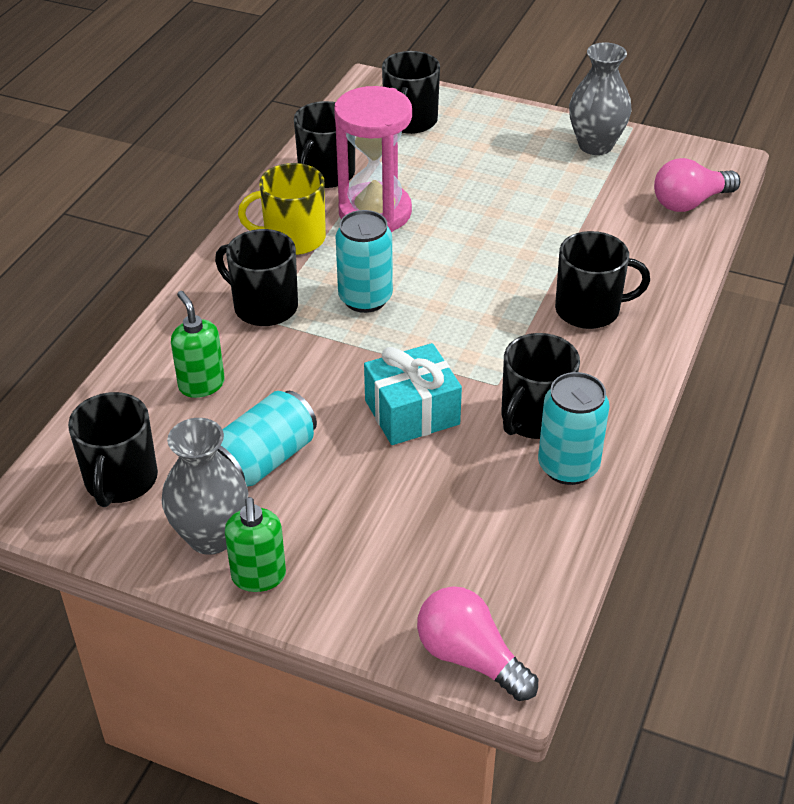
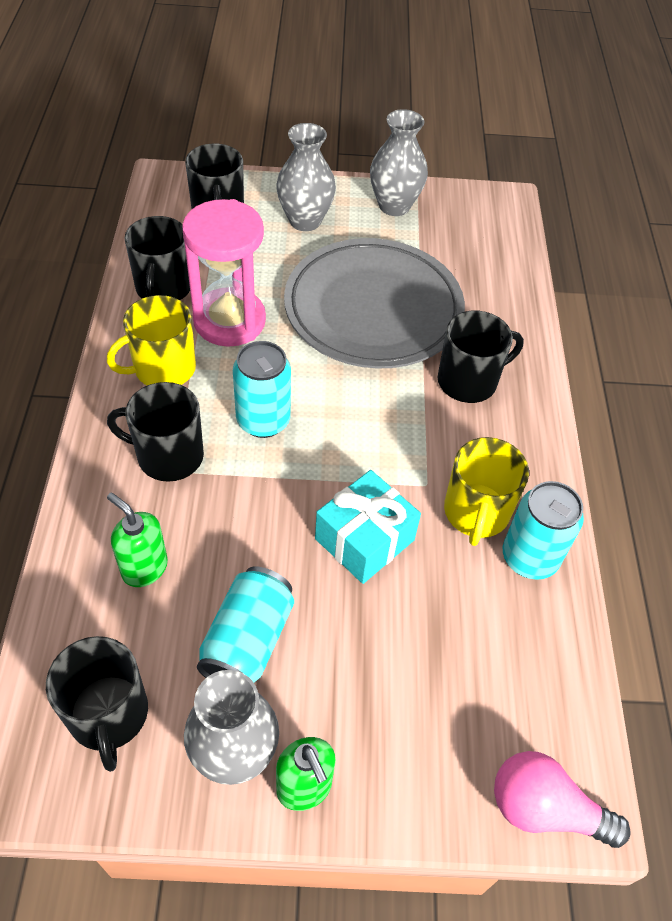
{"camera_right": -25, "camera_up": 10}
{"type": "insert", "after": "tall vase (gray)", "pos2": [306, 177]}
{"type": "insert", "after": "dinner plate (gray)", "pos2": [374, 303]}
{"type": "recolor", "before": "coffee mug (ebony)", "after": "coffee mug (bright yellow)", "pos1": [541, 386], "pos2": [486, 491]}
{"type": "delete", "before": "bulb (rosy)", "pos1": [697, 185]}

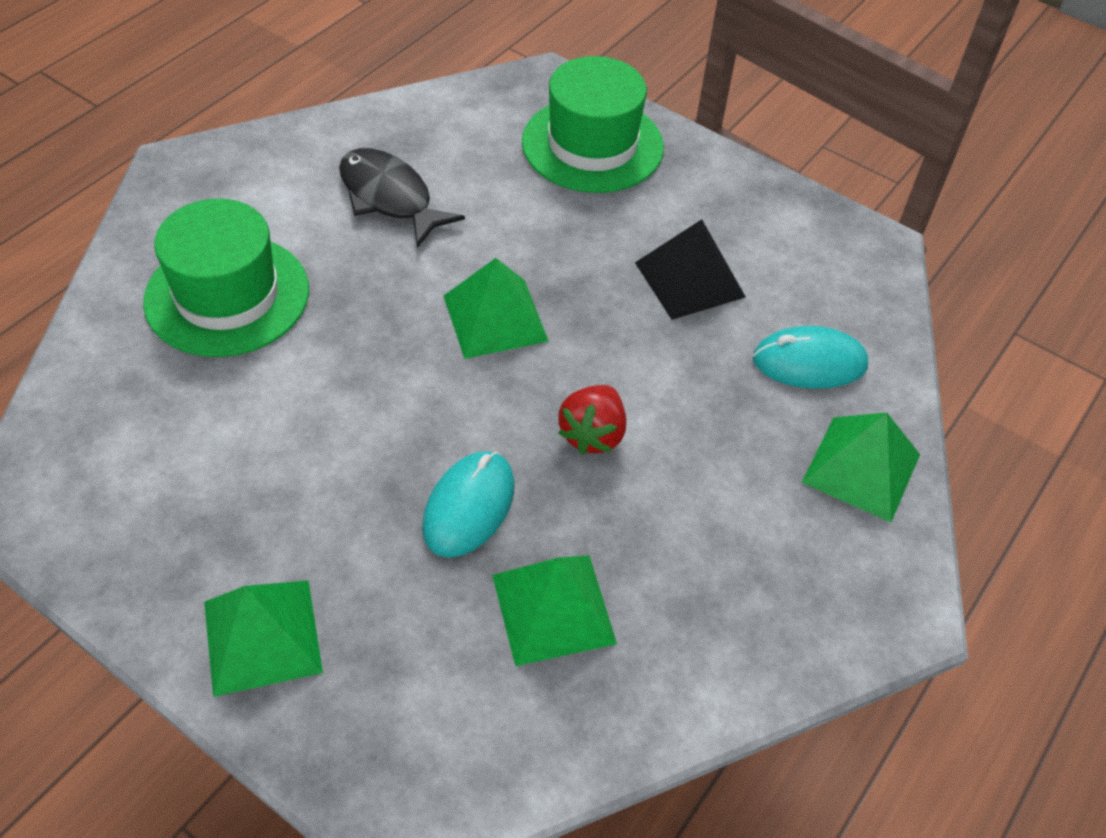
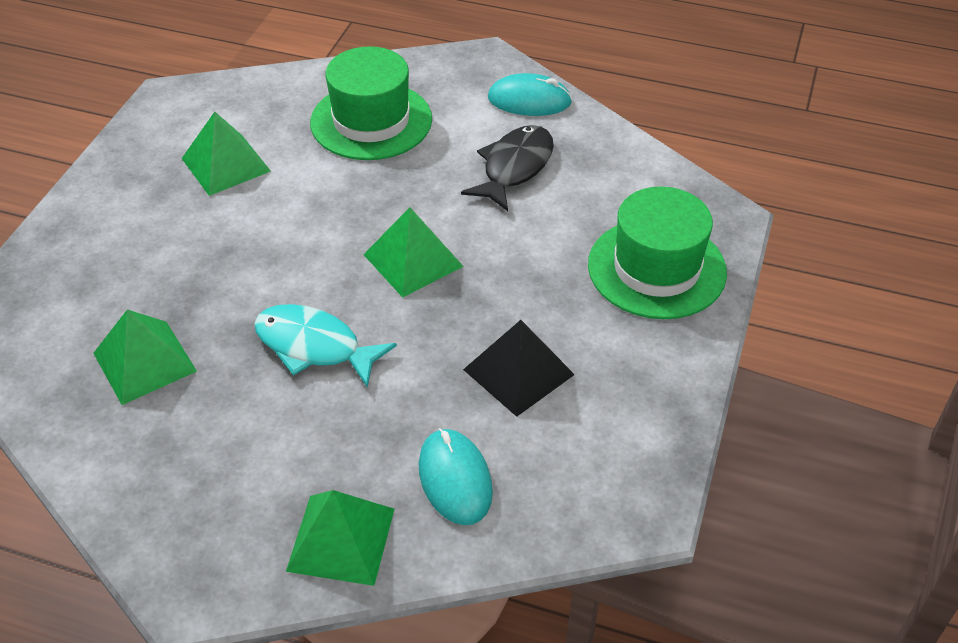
{"camera_right": 75, "camera_up": -5}
{"type": "move", "before": "solid pyramid (leaf-green)", "pos1": [263, 638], "pos2": [226, 154]}
{"type": "replace", "before": "toy strawberry (red)", "after": "fish figure (turquoise)", "pos1": [592, 420], "pos2": [325, 345]}
{"type": "move", "before": "PC mouse (turquoise)", "pos1": [468, 504], "pos2": [530, 94]}

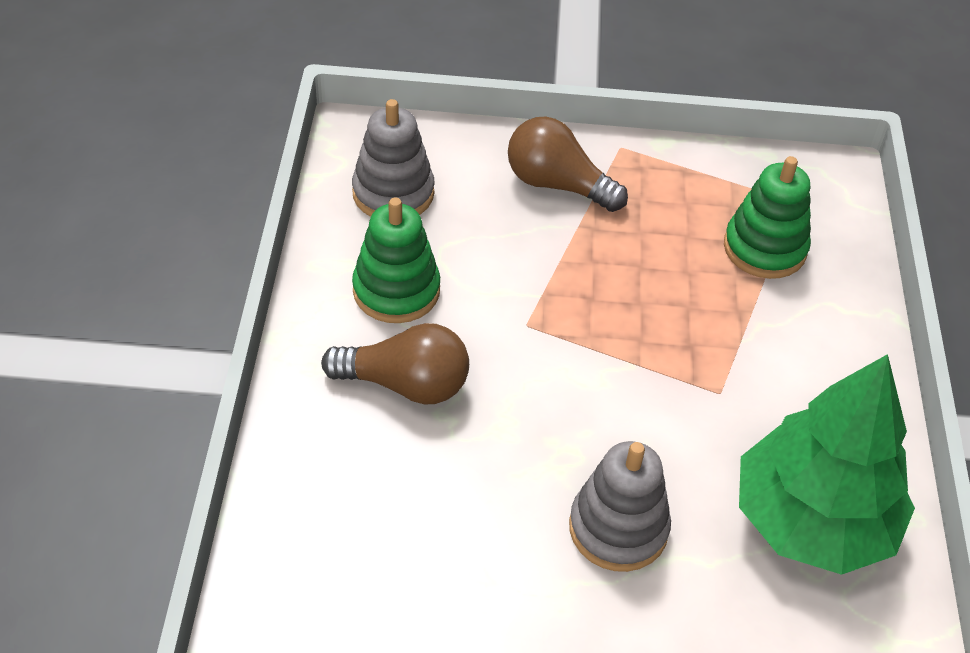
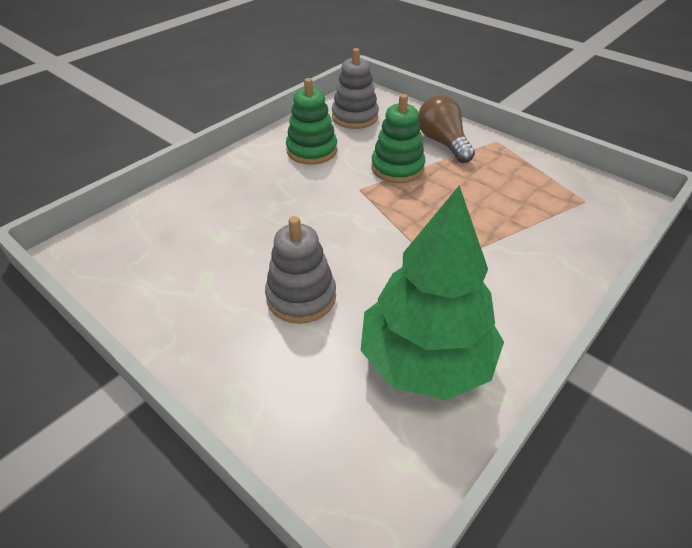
{"camera_right": 40, "camera_up": -5}
{"type": "move", "before": "stacking rings (leaf-green)", "pos1": [767, 217], "pos2": [398, 138]}
{"type": "delete", "before": "bulb (russet)", "pos1": [395, 363]}

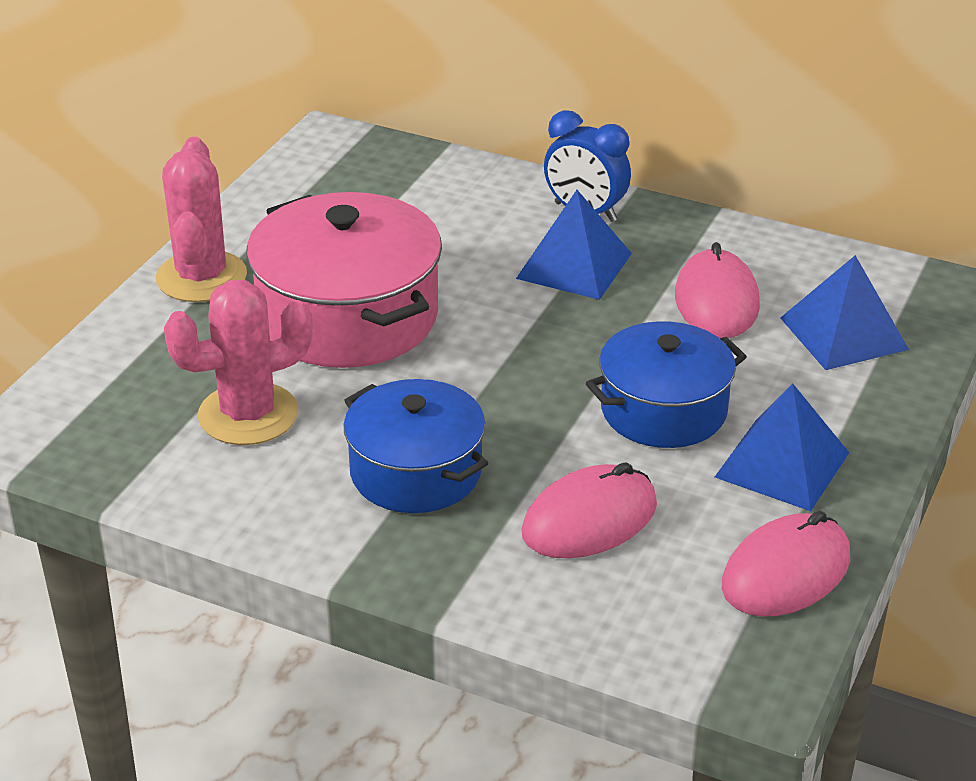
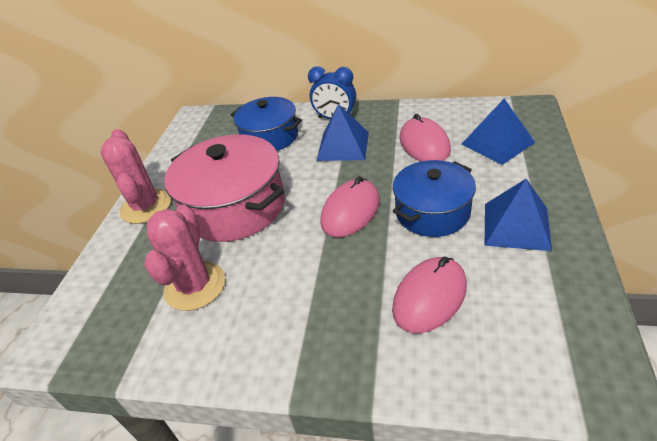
{"camera_right": -10, "camera_up": 5}
{"type": "rotate", "before": "prickly plant (rosy)", "pos1": [238, 362], "pos2": [184, 258], "turn": -45}
{"type": "move", "before": "pot (blue)", "pos1": [416, 446], "pos2": [266, 124]}
{"type": "move", "before": "PC mouse (rosy)", "pos1": [786, 564], "pos2": [350, 206]}

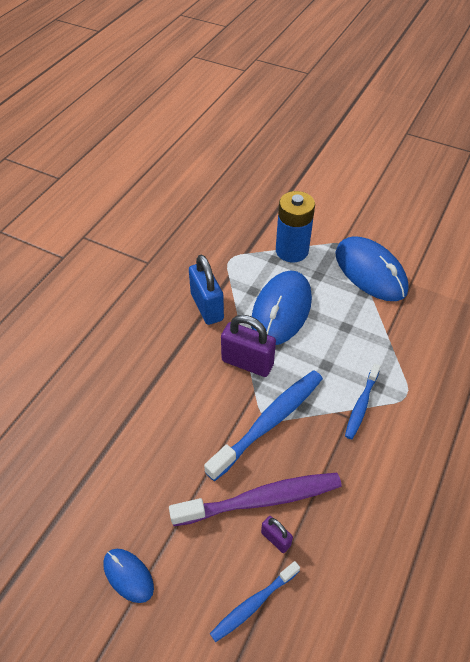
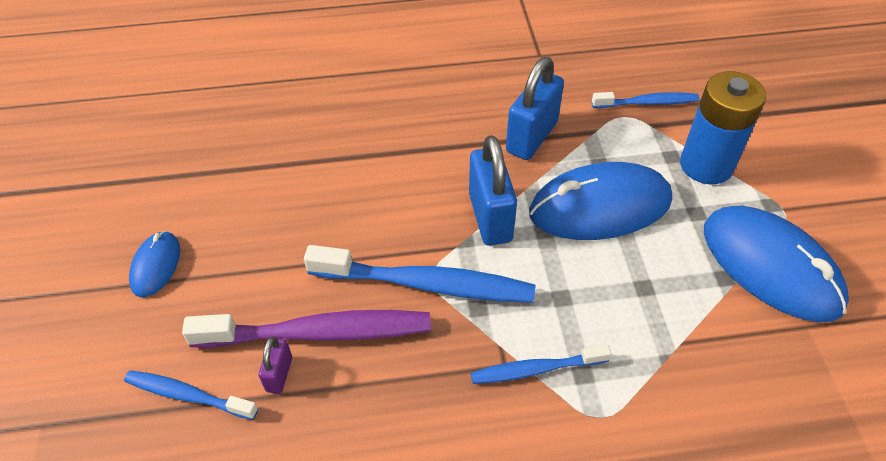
{"camera_right": 55, "camera_up": 0}
{"type": "rotate", "before": "tooth brush (royal purple)", "pos1": [255, 499], "pos2": [306, 329], "turn": -45}
{"type": "recolor", "before": "lock (royal purple)", "after": "lock (blue)", "pos1": [248, 346], "pos2": [493, 190]}
{"type": "insert", "after": "tooth brush (blue)", "pos2": [645, 100]}
{"type": "rotate", "before": "PC mouse (blue)", "pos1": [372, 268], "pos2": [776, 264], "turn": -60}

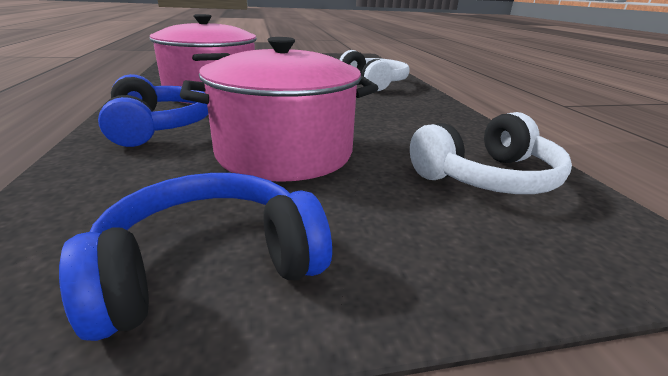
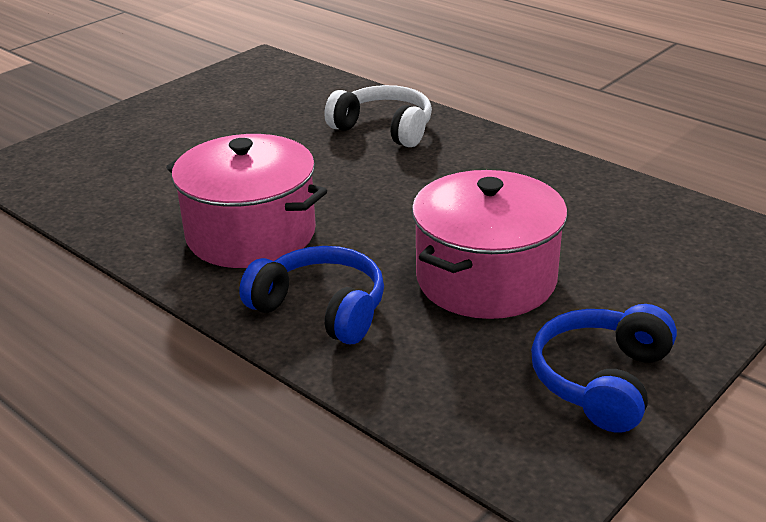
{"camera_right": -35, "camera_up": 5}
{"type": "delete", "before": "headphones (snow-white)", "pos1": [491, 153]}

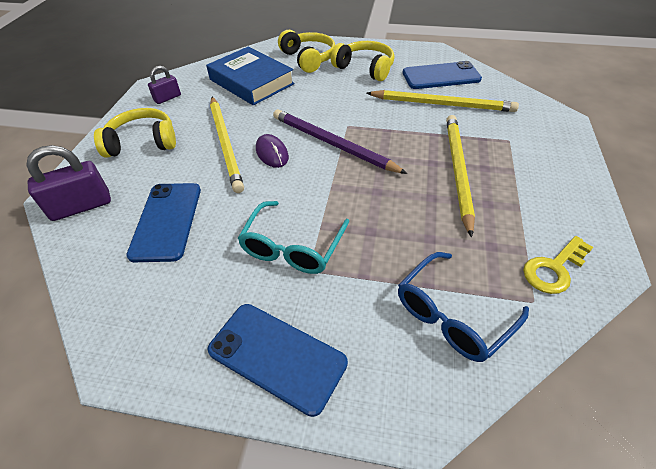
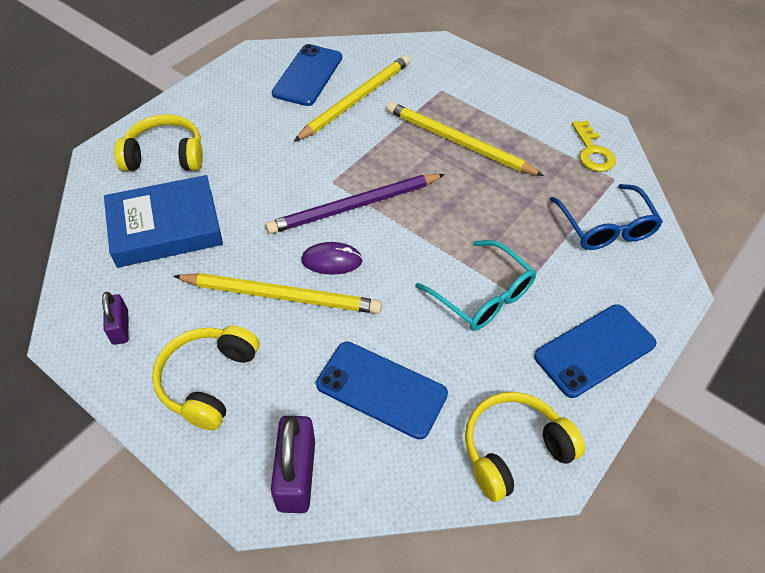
{"camera_right": -65, "camera_up": 5}
{"type": "move", "before": "headphones (bright yellow)", "pos1": [363, 61], "pos2": [525, 447]}

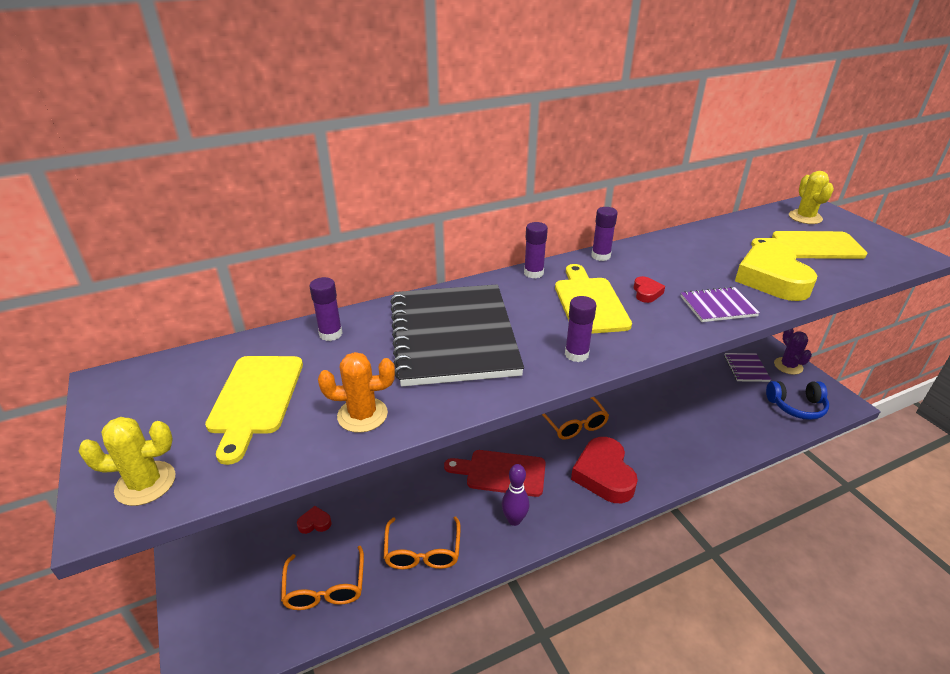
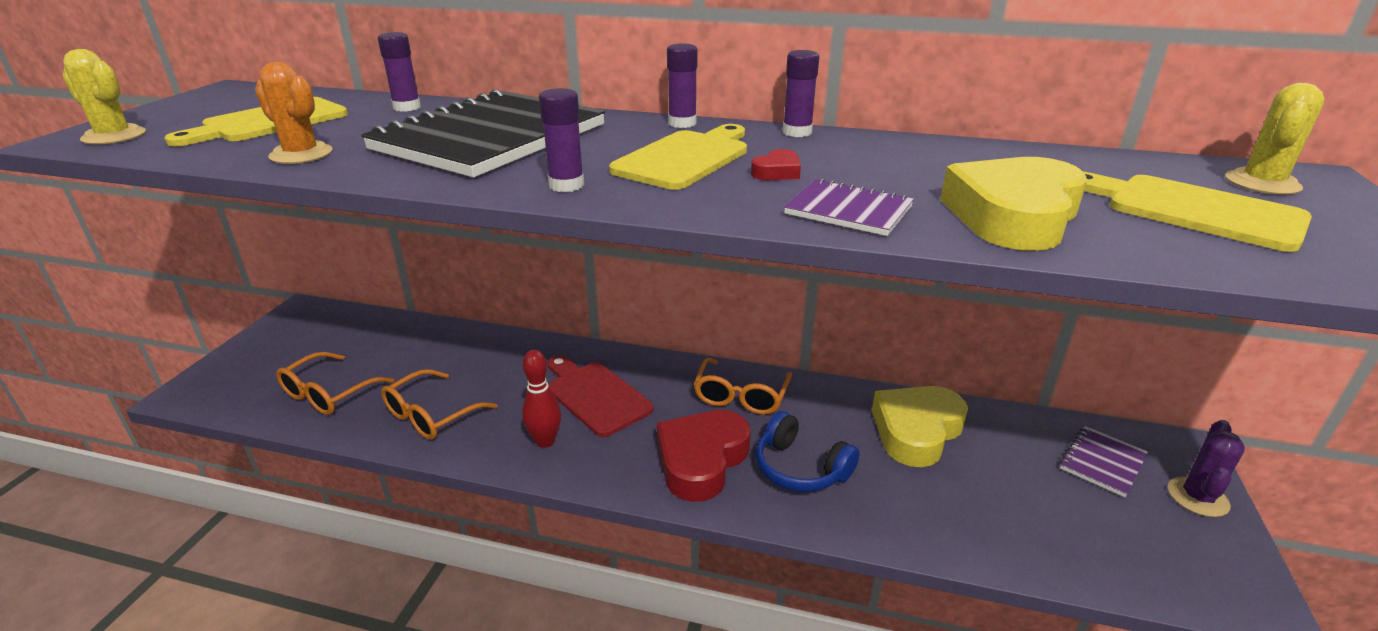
{"camera_right": 40, "camera_up": -5}
{"type": "recolor", "before": "tenpin (royal purple)", "after": "tenpin (red)", "pos1": [515, 495], "pos2": [541, 399]}
{"type": "move", "before": "headphones (blue)", "pos1": [797, 400], "pos2": [808, 451]}
{"type": "insert", "after": "heart shape (bright yellow)", "pos2": [920, 426]}
{"type": "delete", "before": "heart shape (red)", "pos1": [314, 520]}

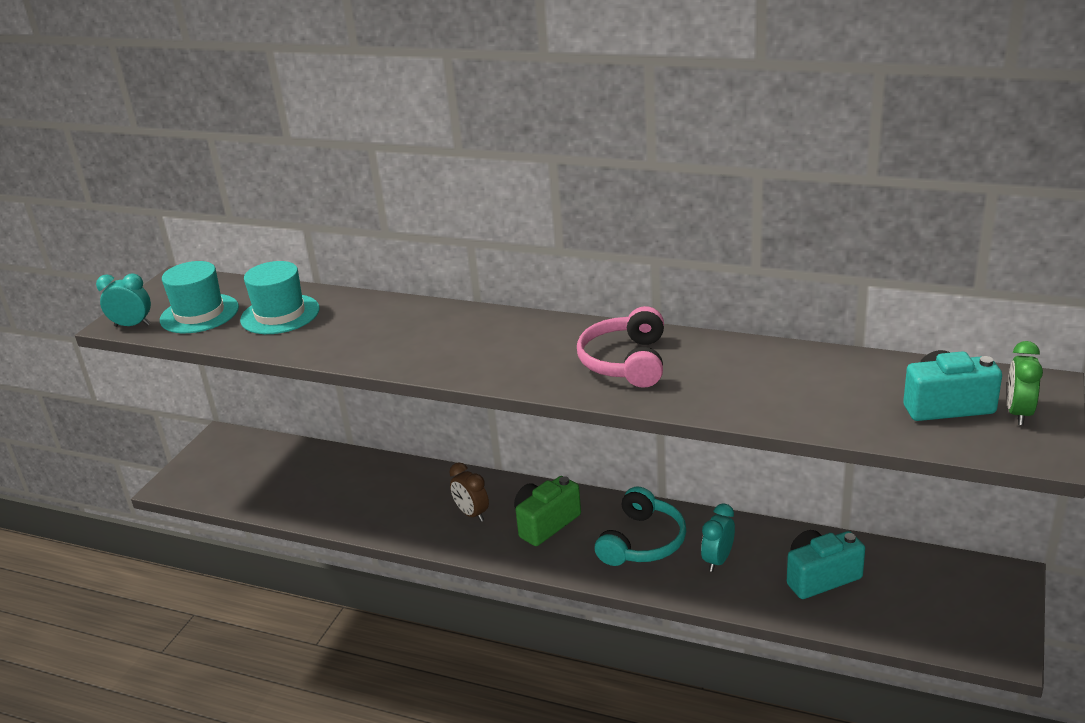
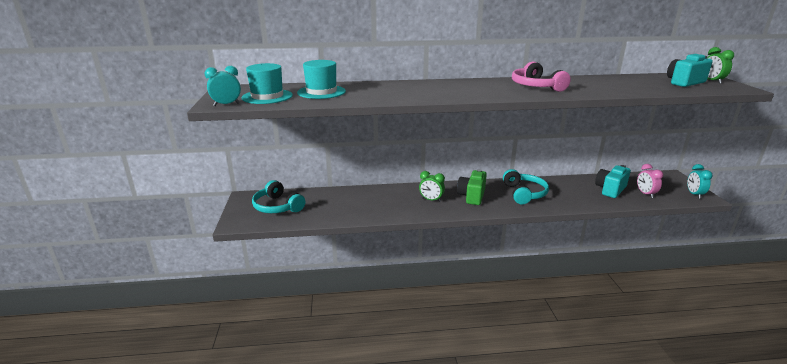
{"camera_right": -30, "camera_up": -5}
{"type": "insert", "after": "headphones (turquoise)", "pos2": [278, 196]}
{"type": "recolor", "before": "clock (russet)", "after": "clock (leaf-green)", "pos1": [469, 492], "pos2": [432, 186]}
{"type": "insert", "after": "clock (rosy)", "pos2": [650, 181]}
{"type": "move", "before": "clock (turquoise)", "pos1": [718, 537], "pos2": [699, 181]}

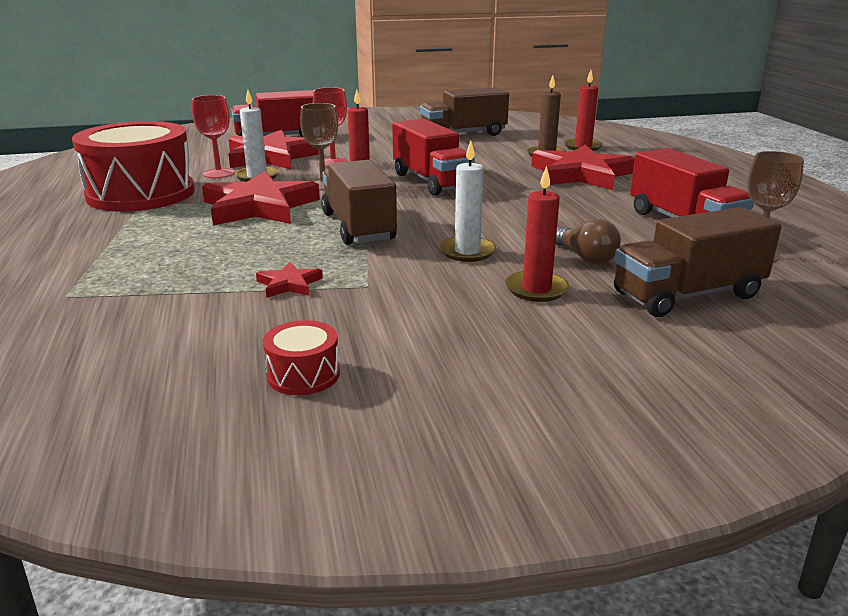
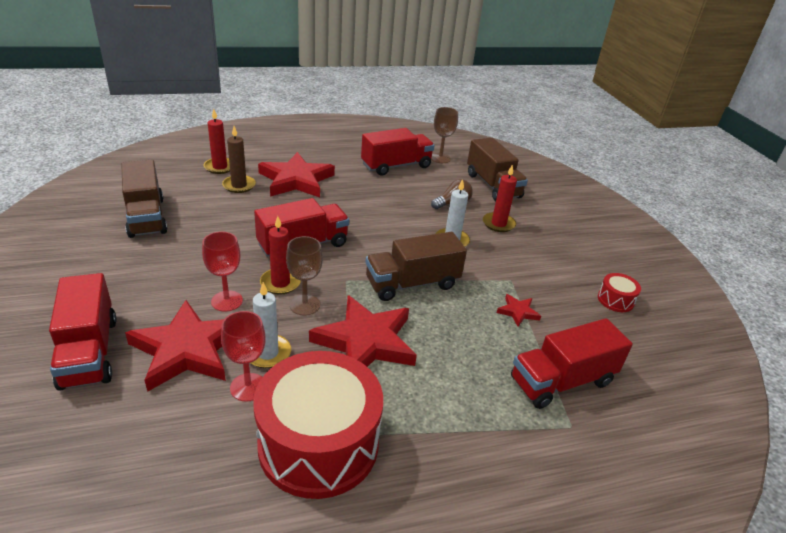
{"camera_right": -95, "camera_up": 10}
{"type": "insert", "after": "toy truck (red)", "pos2": [572, 363]}

